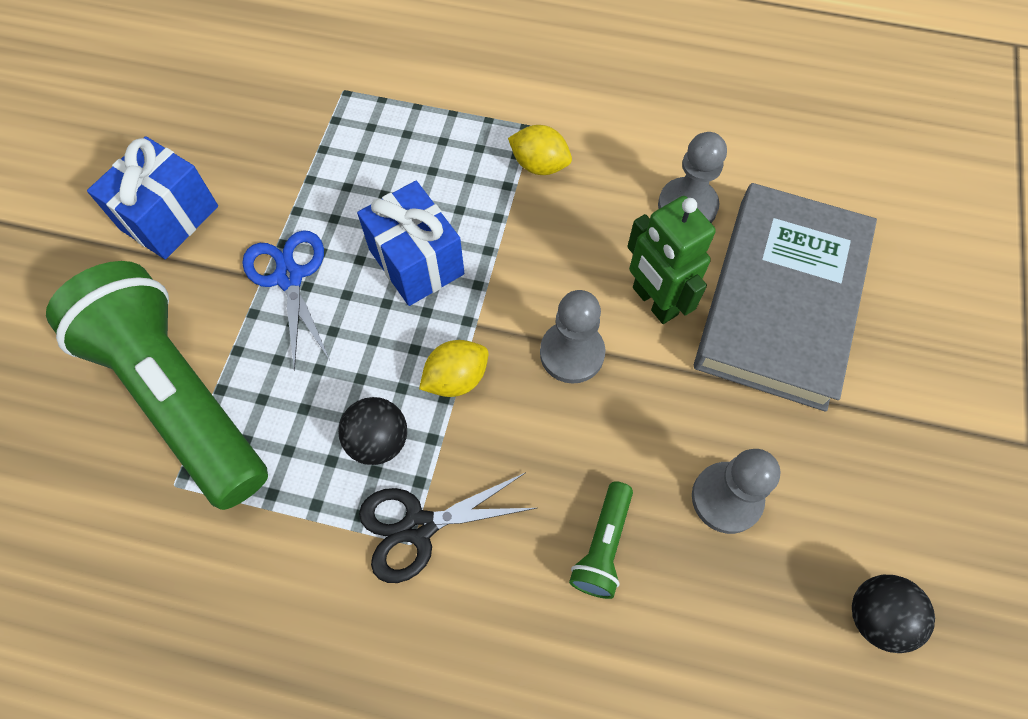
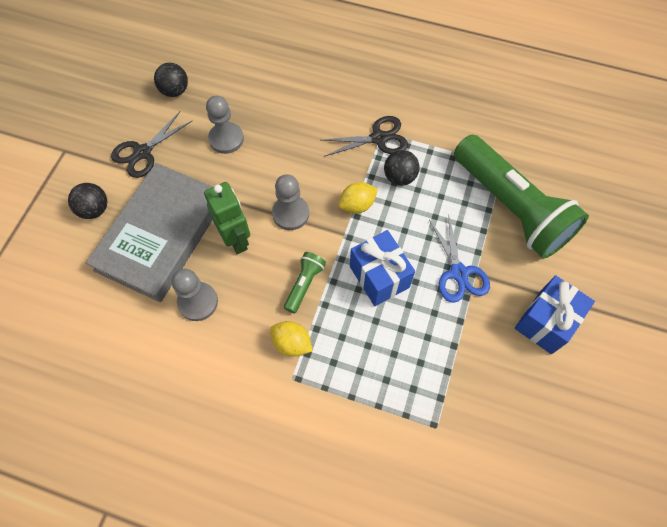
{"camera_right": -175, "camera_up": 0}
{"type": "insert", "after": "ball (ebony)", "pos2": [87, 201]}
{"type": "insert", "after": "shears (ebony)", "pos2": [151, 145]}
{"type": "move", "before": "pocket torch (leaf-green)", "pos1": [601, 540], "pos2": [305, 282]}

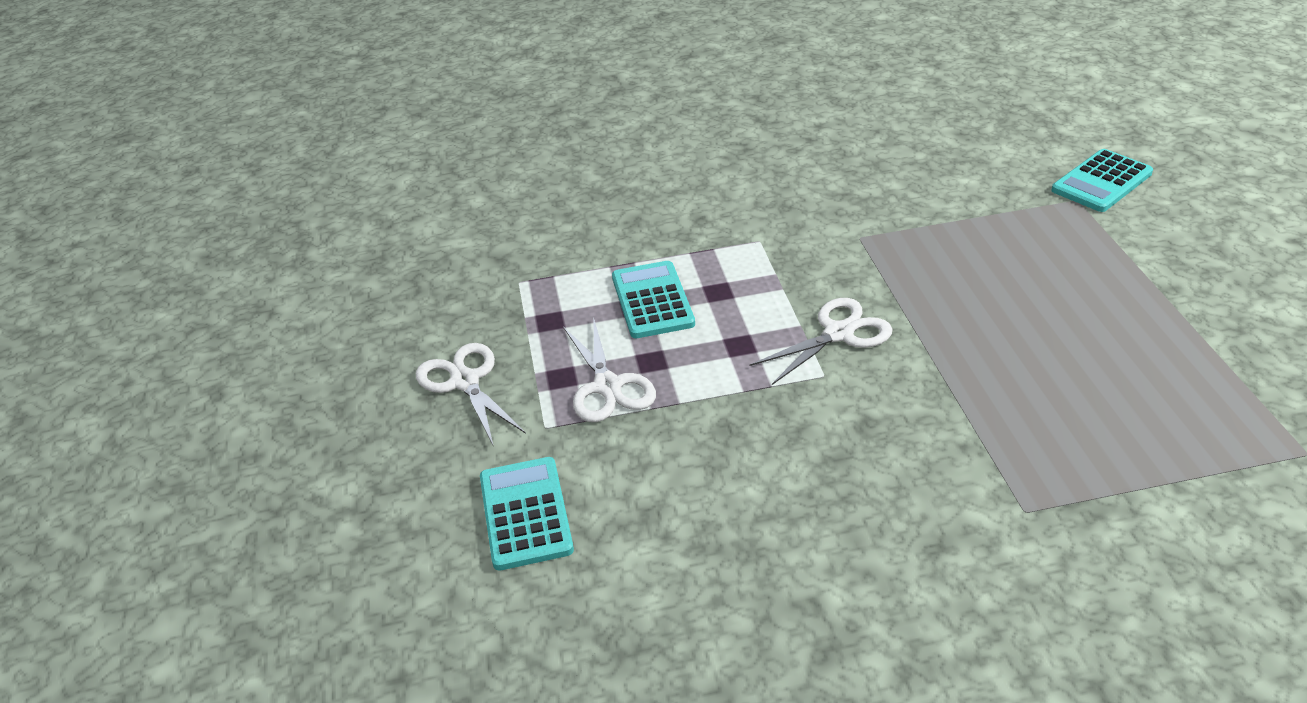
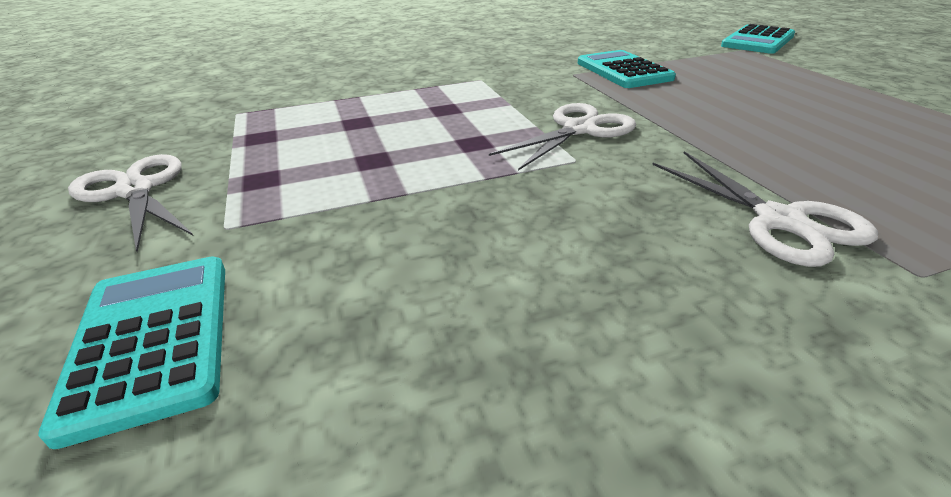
{"camera_right": -10, "camera_up": -5}
{"type": "move", "before": "adding machine (turquoise)", "pos1": [653, 299], "pos2": [626, 69]}
{"type": "move", "before": "shears (snow-white)", "pos1": [609, 371], "pos2": [765, 209]}

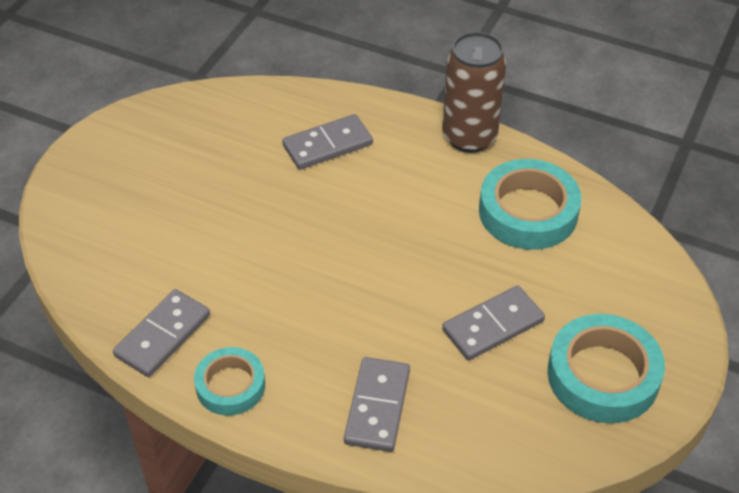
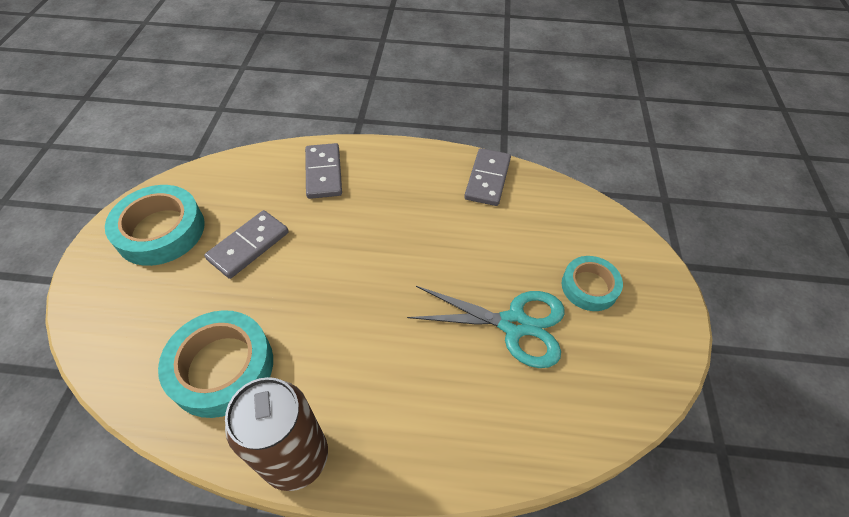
{"camera_right": 160, "camera_up": 5}
{"type": "insert", "after": "shears (turquoise)", "pos2": [486, 327]}
{"type": "move", "before": "tape (turquoise)", "pos1": [229, 381], "pos2": [592, 283]}
{"type": "delete", "before": "domino tile (gray)", "pos1": [327, 142]}

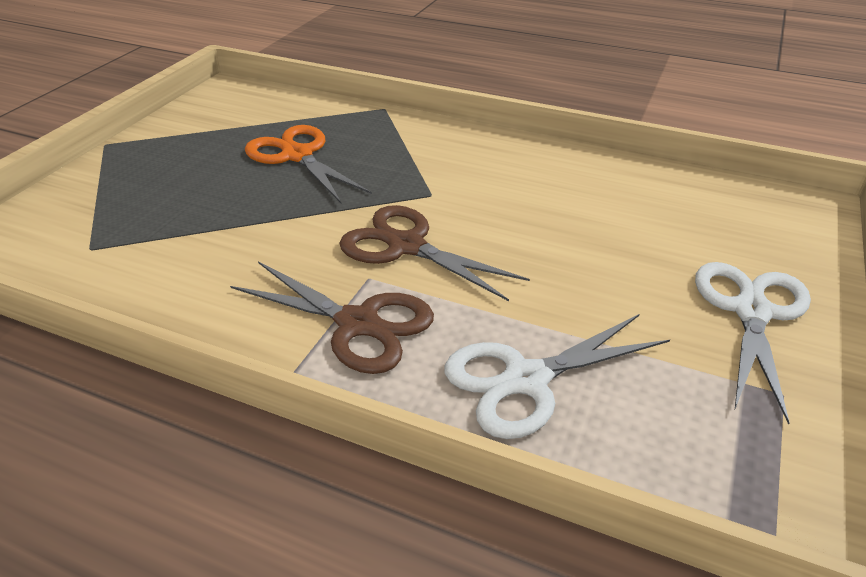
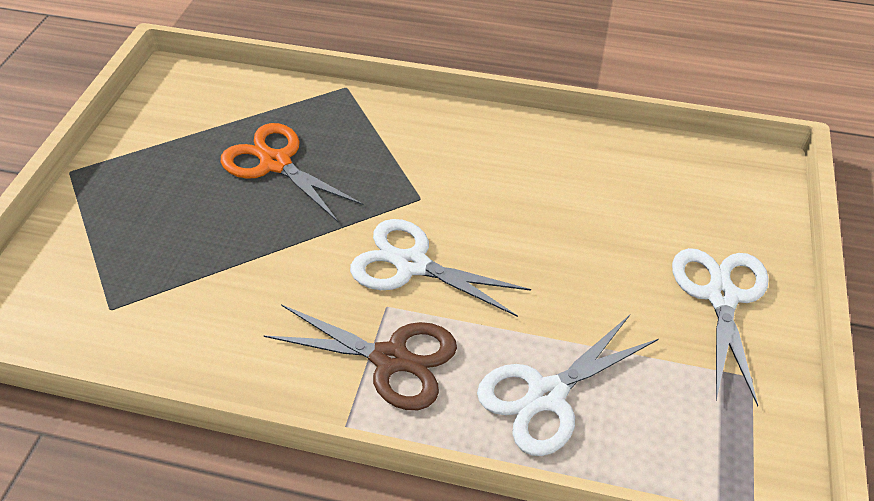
{"camera_right": -10, "camera_up": 10}
{"type": "recolor", "before": "shears (russet)", "after": "shears (snow-white)", "pos1": [434, 253], "pos2": [440, 268]}

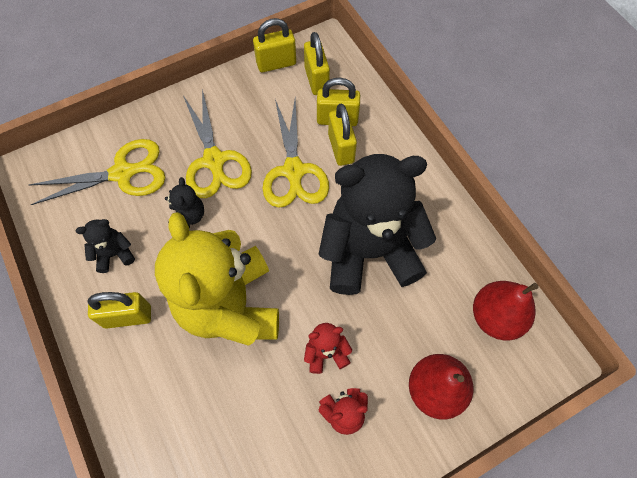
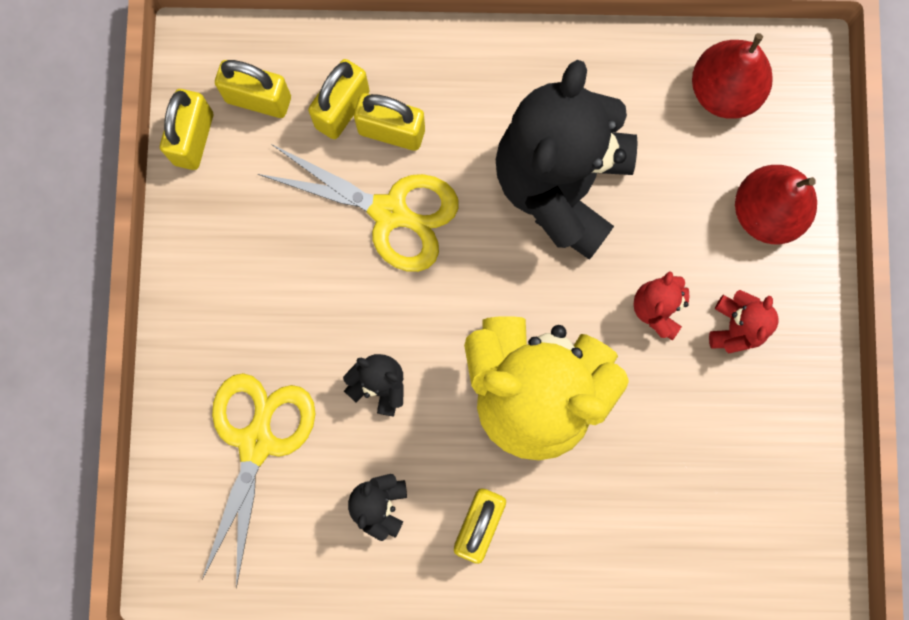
{"camera_right": -60, "camera_up": 15}
{"type": "delete", "before": "shears (bright yellow)", "pos1": [217, 143]}

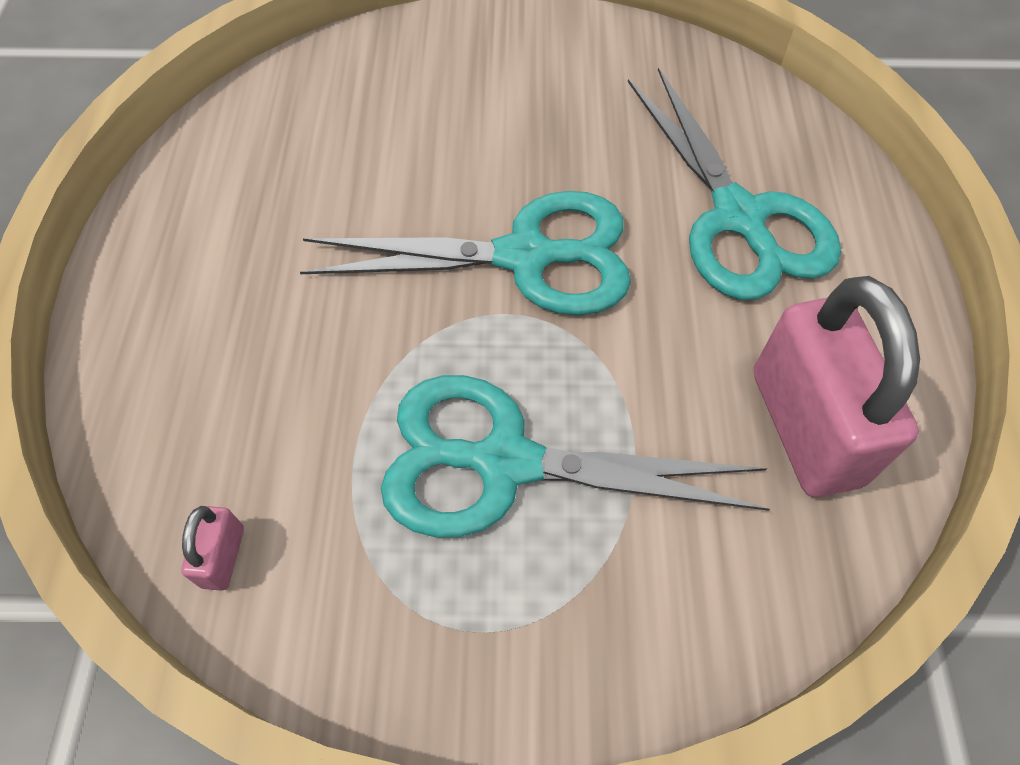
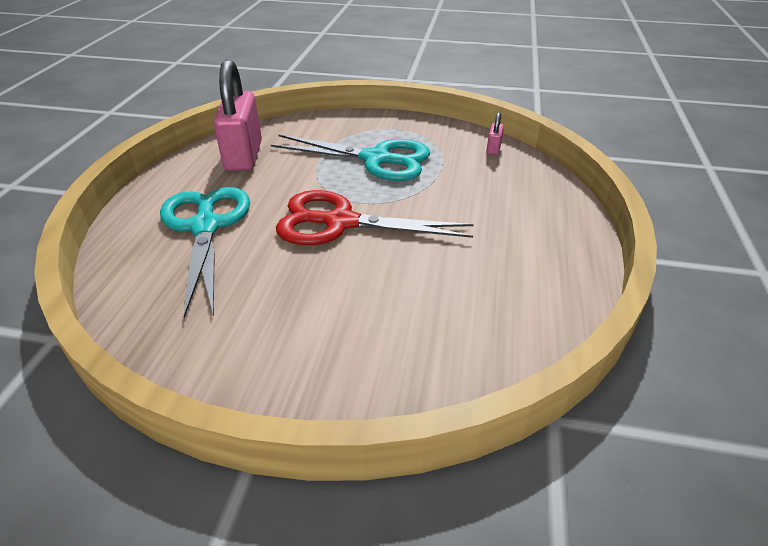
{"camera_right": -170, "camera_up": -20}
{"type": "recolor", "before": "shears (turquoise)", "after": "shears (red)", "pos1": [465, 253], "pos2": [375, 217]}

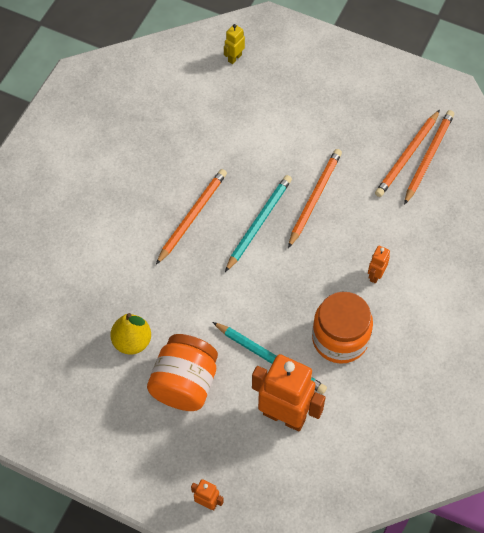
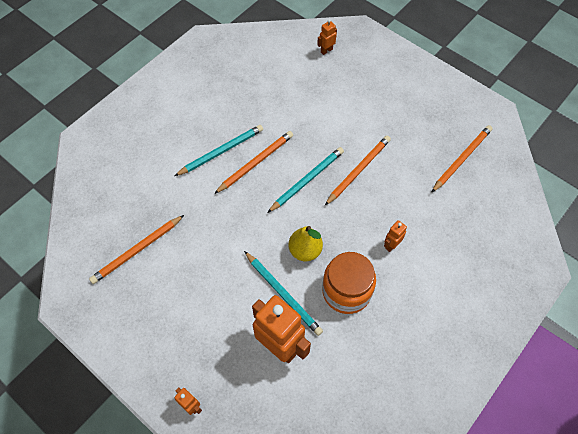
{"camera_right": 15, "camera_up": 0}
{"type": "move", "before": "pencil (orange-coloured)", "pos1": [407, 153], "pos2": [136, 249]}
{"type": "insert", "after": "pencil (turquoise)", "pos2": [219, 150]}
{"type": "move", "before": "pear fruit (bright yellow)", "pos1": [130, 334], "pos2": [305, 243]}
{"type": "recolor", "before": "robot (bright yellow)", "after": "robot (orange-coloured)", "pos1": [234, 44], "pos2": [327, 37]}
{"type": "delete", "before": "jam jar (orange-coloured)", "pos1": [182, 372]}

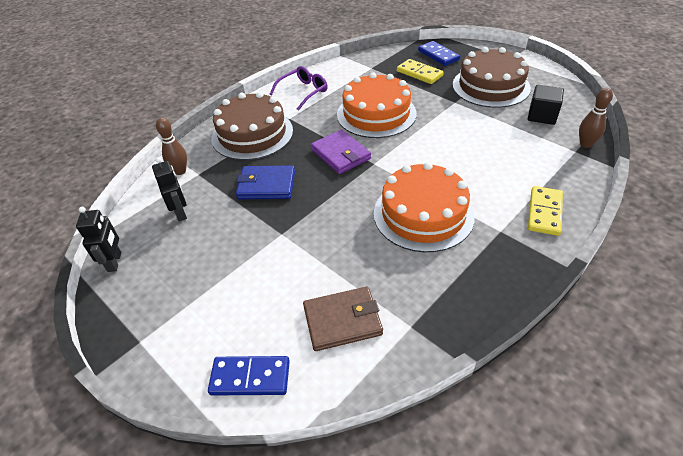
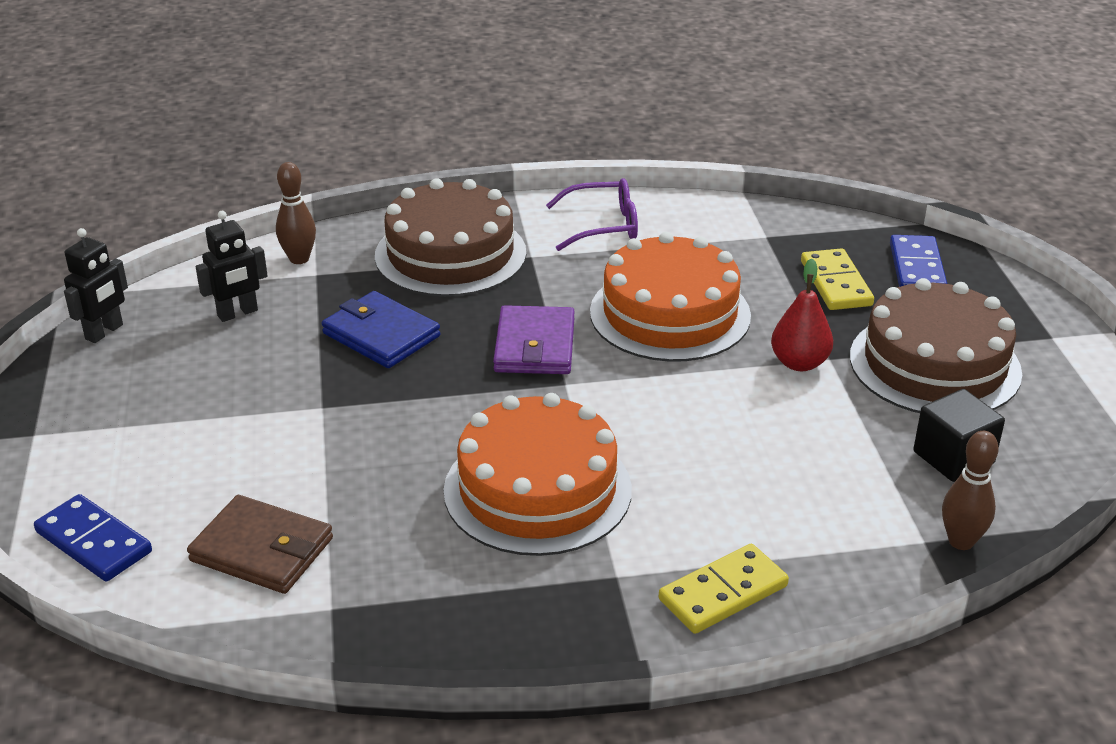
{"camera_right": 35, "camera_up": -10}
{"type": "rotate", "before": "robot (ebony)", "pos1": [169, 189], "pos2": [231, 266], "turn": 45}
{"type": "insert", "after": "pear fruit (red)", "pos2": [802, 315]}

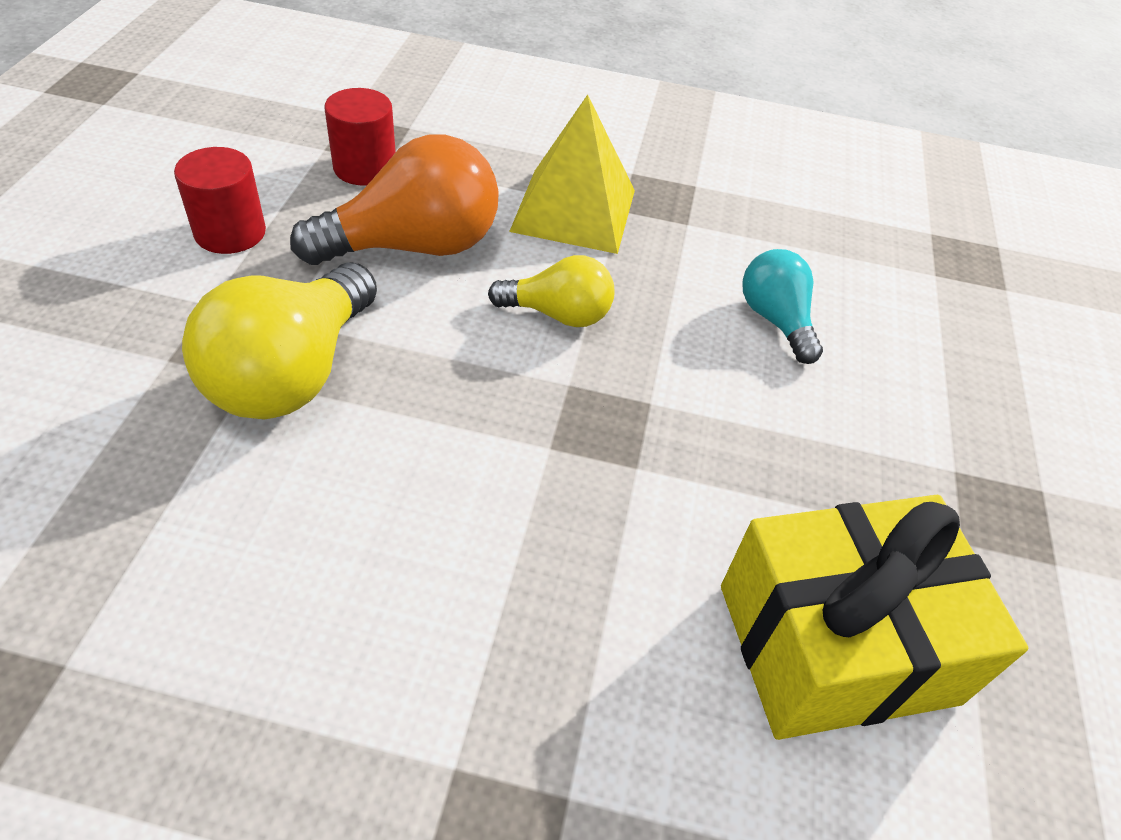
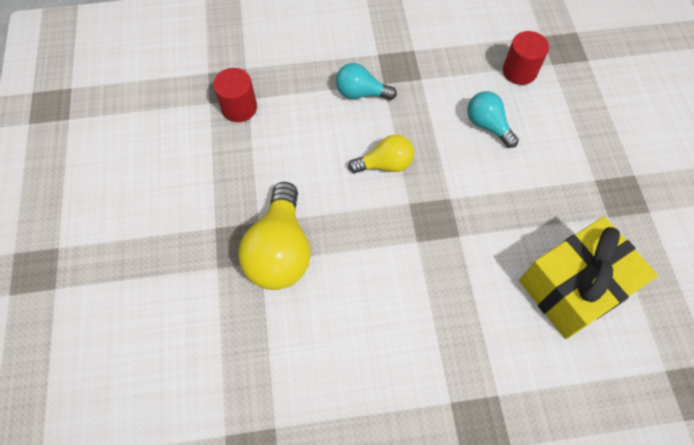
{"camera_right": -15, "camera_up": 15}
{"type": "replace", "before": "solid pyramid (bright yellow)", "after": "bulb (turquoise)", "pos1": [572, 174], "pos2": [366, 81]}
{"type": "move", "before": "cylinder shape (red)", "pos1": [220, 200], "pos2": [526, 58]}
{"type": "delete", "before": "bulb (orange-coloured)", "pos1": [394, 200]}

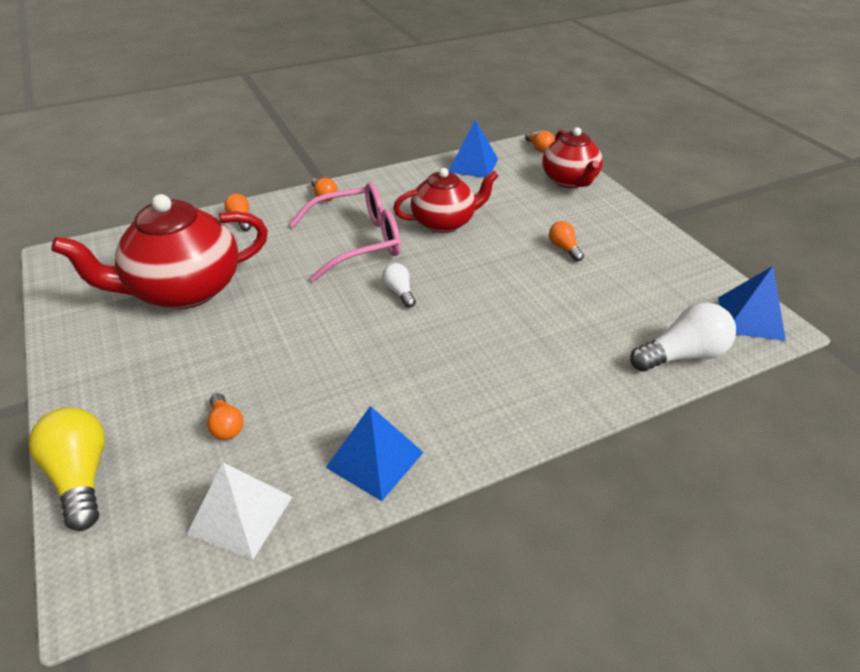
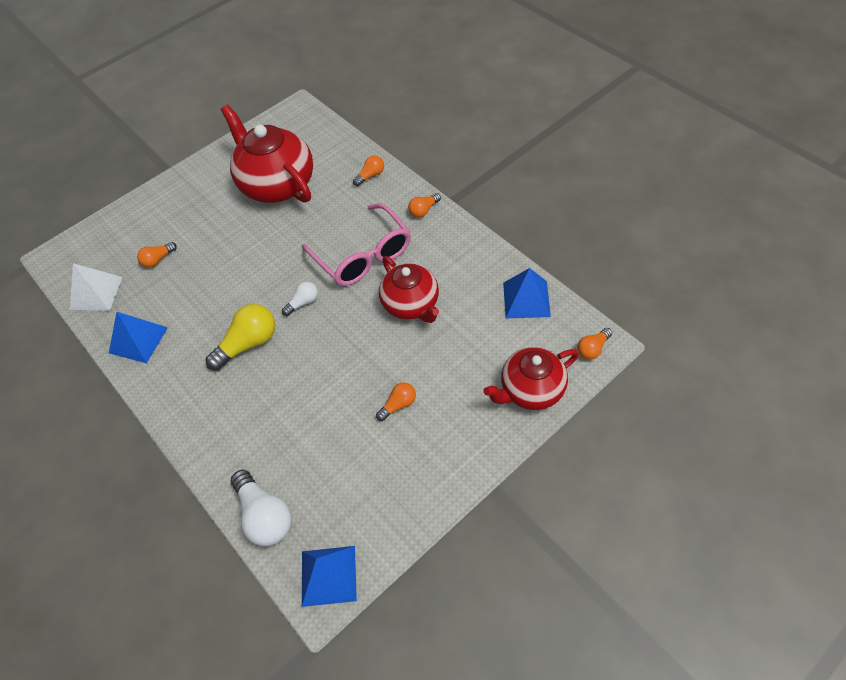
{"camera_right": 80, "camera_up": 15}
{"type": "move", "before": "bulb (bright yellow)", "pos1": [67, 469], "pos2": [240, 337]}

